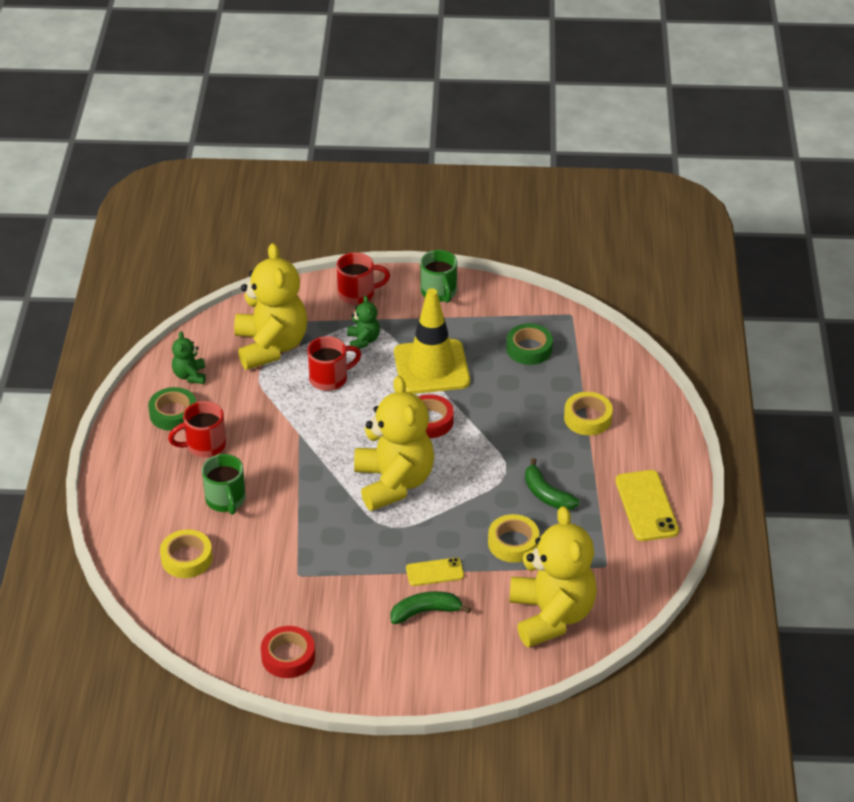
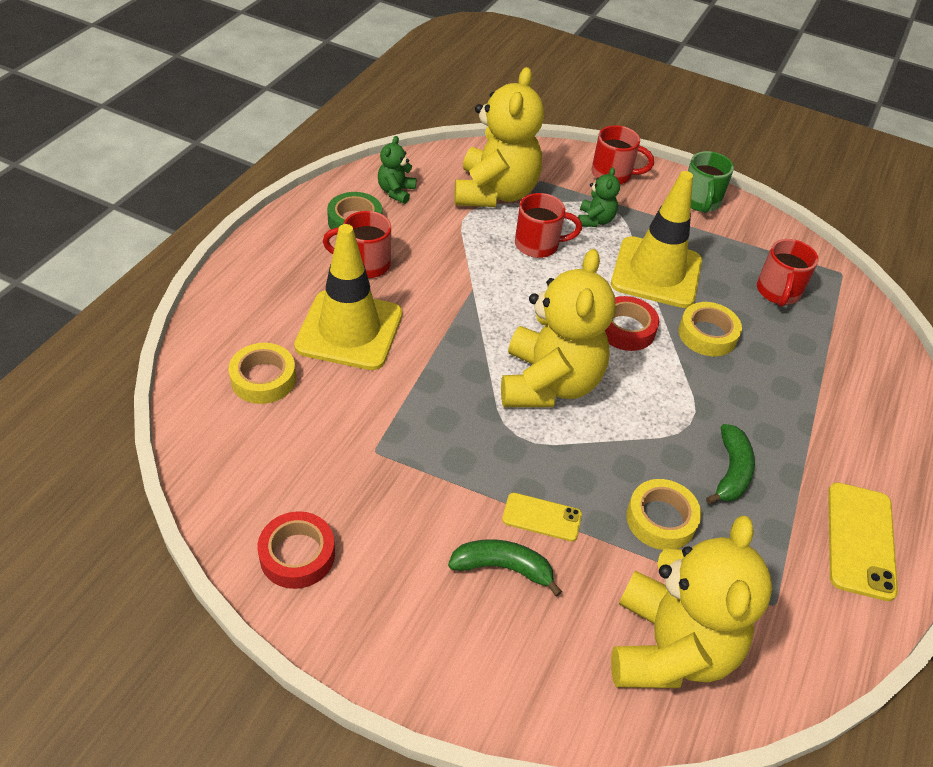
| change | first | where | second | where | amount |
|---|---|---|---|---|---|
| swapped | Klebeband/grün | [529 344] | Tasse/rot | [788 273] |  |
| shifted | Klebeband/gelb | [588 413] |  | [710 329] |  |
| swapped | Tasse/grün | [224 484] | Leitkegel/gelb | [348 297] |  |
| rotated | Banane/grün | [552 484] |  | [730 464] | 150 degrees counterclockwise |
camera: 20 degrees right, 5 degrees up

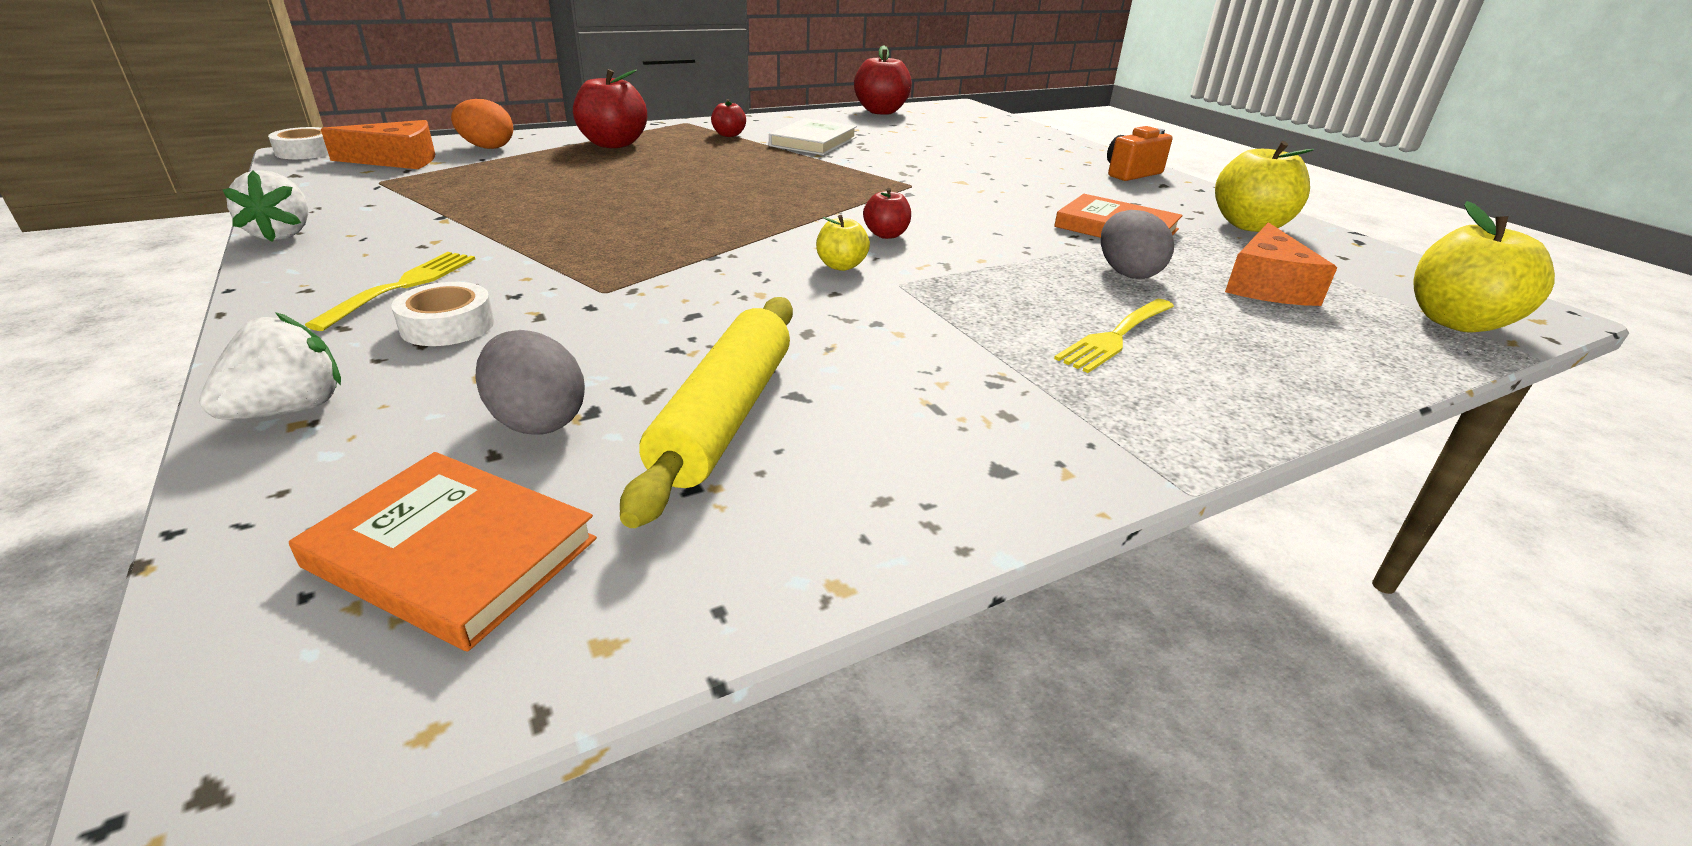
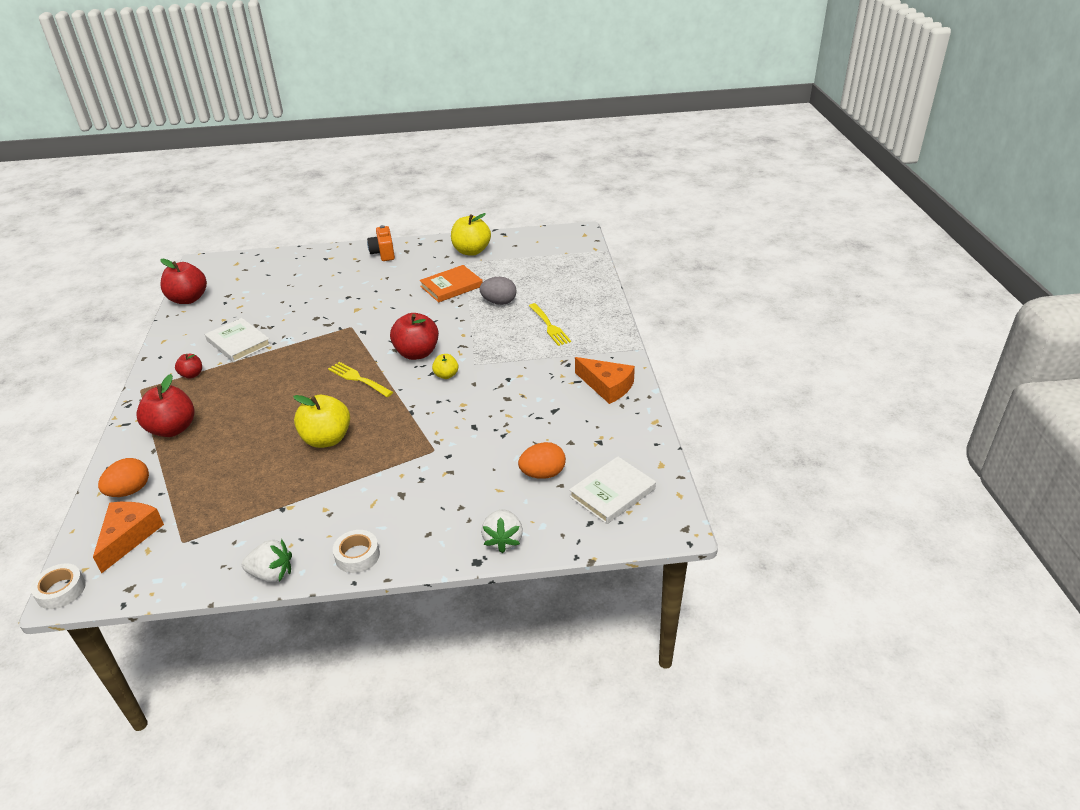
| change | first | where | second | where | amount |
|---|---|---|---|---|---|
| scaled | Apfel/rot | [887 213] |  | [414 336] | x1.90 |
| shifted | Apfel/gelb | [1484 267] |  | [321 421] |  |
| shifted | Käse/orange | [1281 264] |  | [605 380] |  |
| shifted | Gabel/gelb | [390 291] |  | [360 379] |  |
| shifted | Klebeband/weiß | [442 314] |  | [356 551] |  |
| gone | Nudelholz/gelb | [706 412] |  |  |  |
| rotated | Erdbeere/weiß | [270 366] |  | [502 531] | 150 degrees counterclockwise |
| repainted | Ei/grau | [530 382] | Ei/orange | [542 460] |  |
| repainted | Buch/orange | [443 552] | Buch/weiß | [612 490] |  |
camera: 65 degrees left, 5 degrees up

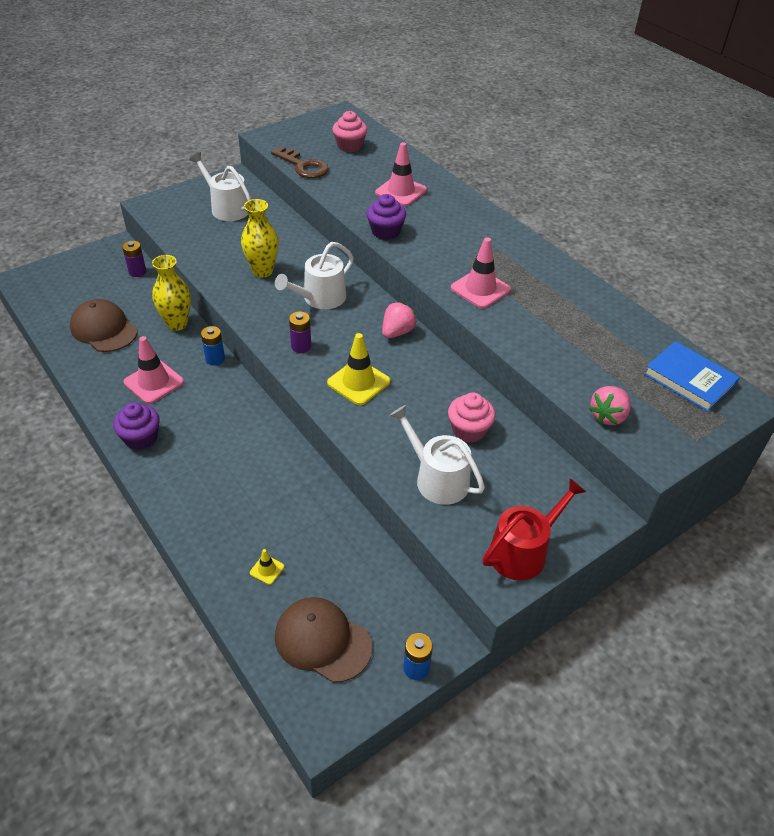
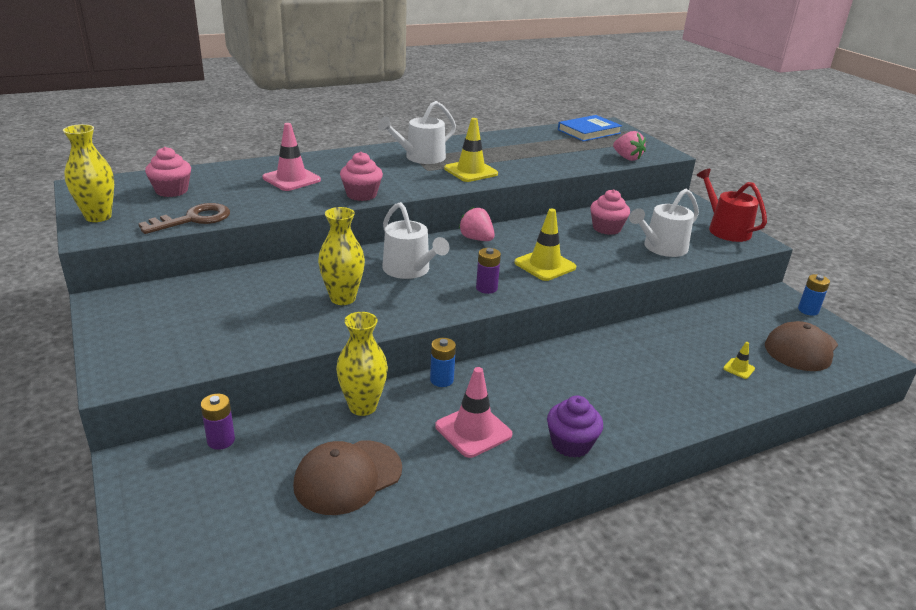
| change | first | where | second | where | amount |
|---|---|---|---|---|---|
| shifted | Gießkanne/weiß | [220 186] |  | [417 132] |  |
| repainted | Muffin/lila | [386 217] | Muffin/rosa | [361 176] |  |
| repainted | Leitkegel/rosa | [481 273] | Leitkegel/gelb | [471 150] |  |
| new |  |  | Vase/gelb | [88 173] |  |
camera: 80 degrees left, 15 degrees down

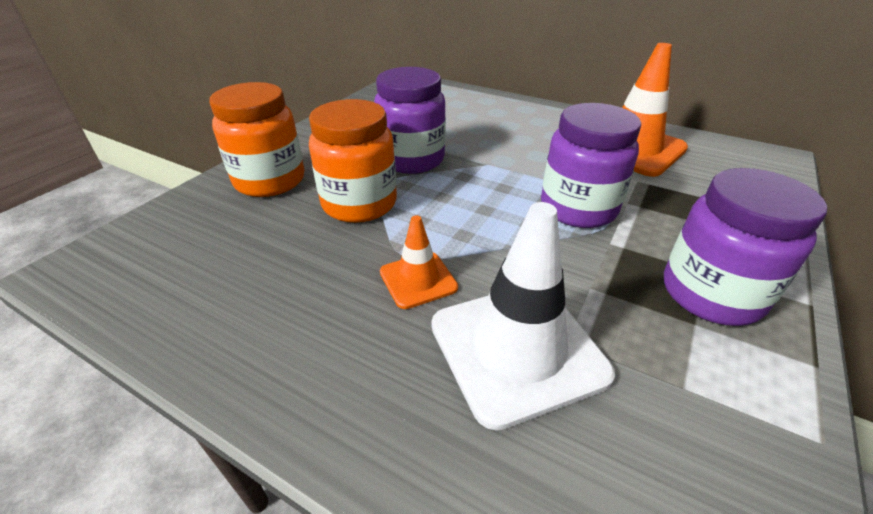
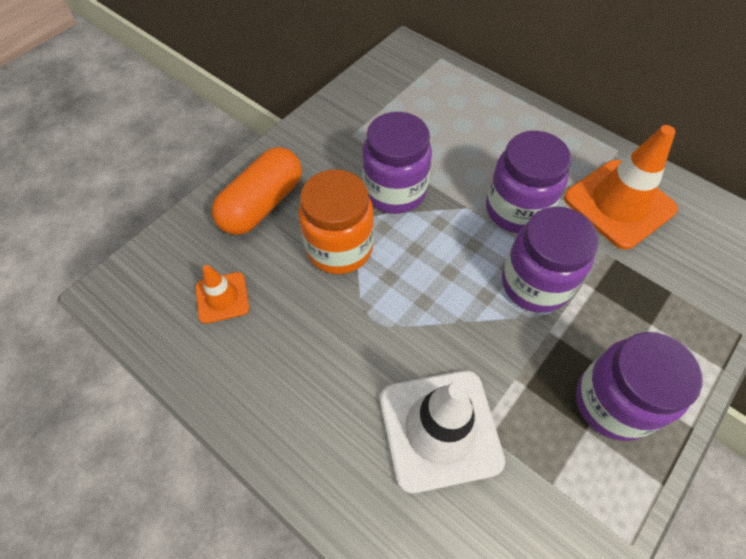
| change | first | where | second | where | amount |
|---|---|---|---|---|---|
| swapped | Einmachglas/orange | [256 139] | Kapsel/orange | [257 191] |  |
| shifted | Leitkegel/orange | [419 262] |  | [222 294] |  |
| new |  |  | Einmachglas/lila | [529 182] |  |
camera: 10 degrees right, 20 degrees up

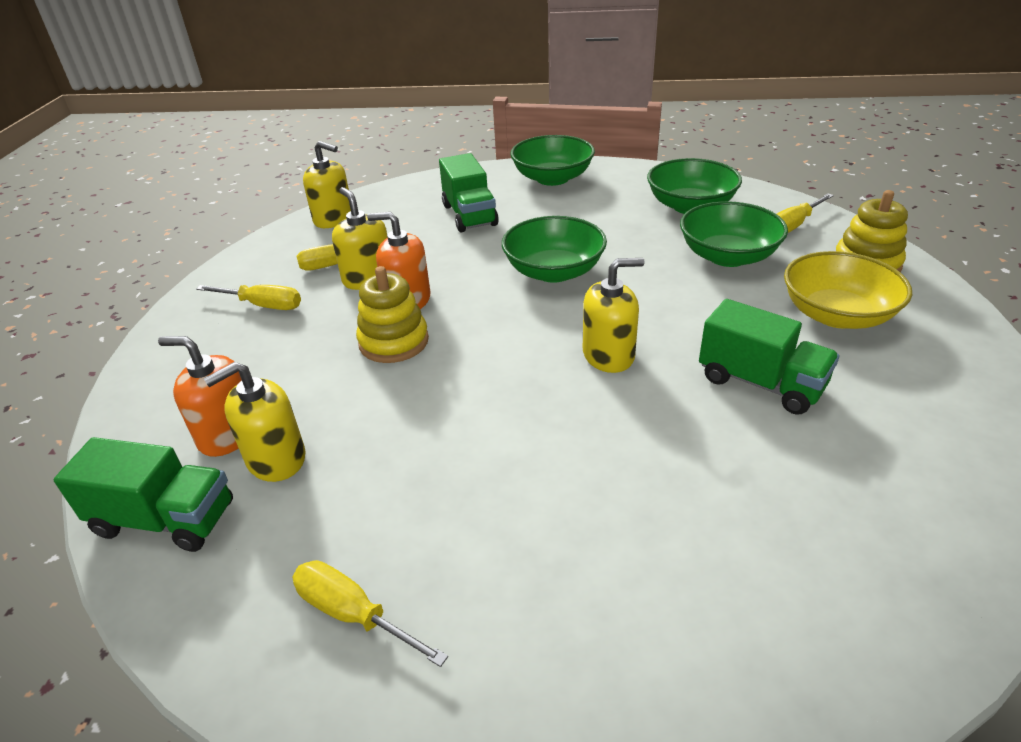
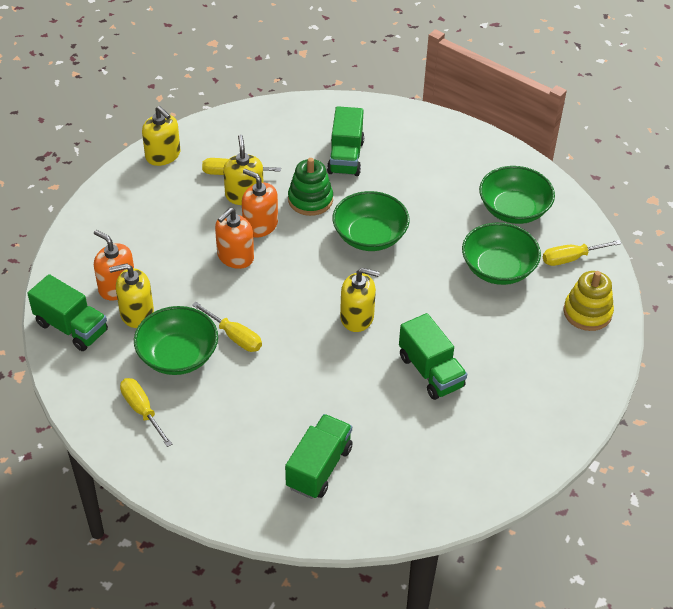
| change | first | where | second | where | amount |
|---|---|---|---|---|---|
| shifted | Schüssel/grün | [552 160] |  | [176 340] |  |
| shifted | Seifenspender/gelb | [327 184] |  | [161 136] |  |
| gone | Schüssel/gelb | [848 290] |  |  |  |
| swapped | Stapelspielzeug/gelb | [392 314] | Seifenspender/orange | [234 238] |  |
| shifted | Schraubenzieher/gelb | [248 297] |  | [227 327] |  |
| new |  |  | Stapelspielzeug/grün | [310 187] |  |
| new |  |  | Lastwagen/grün | [319 456] |  |
camera: 20 degrees right, 10 degrees up

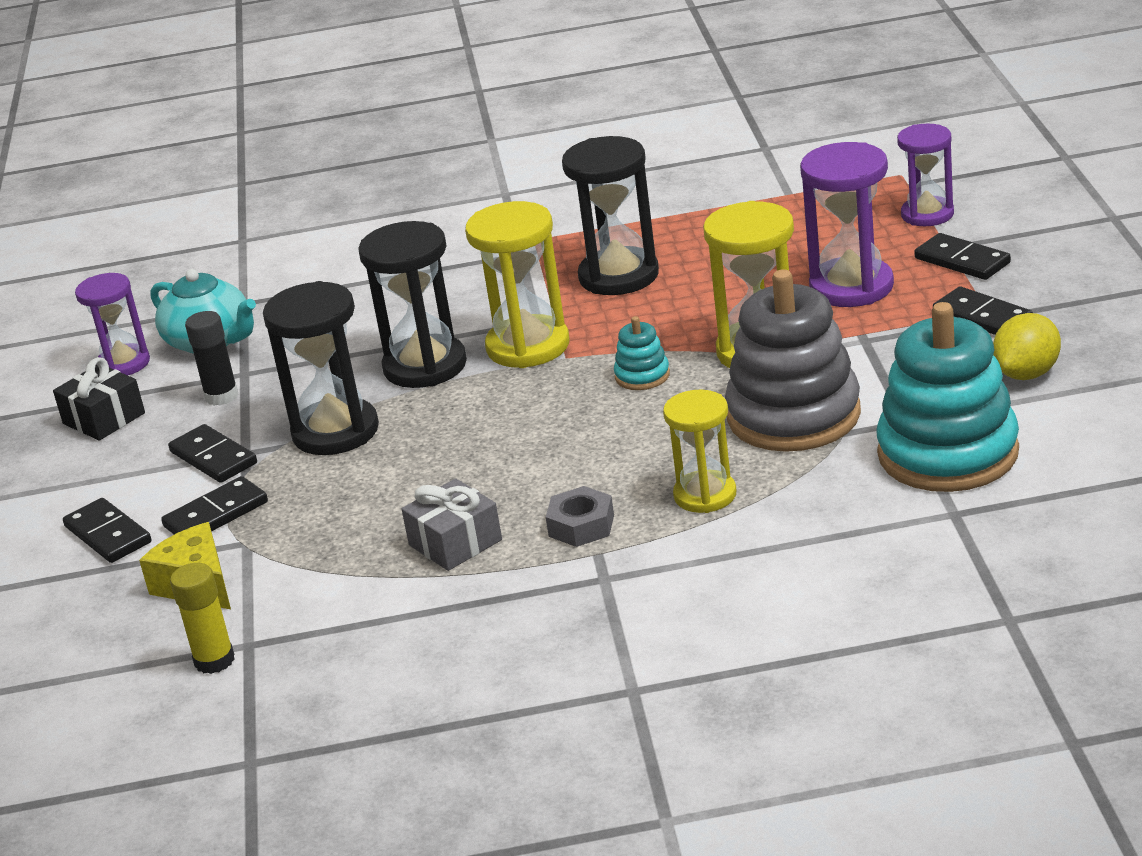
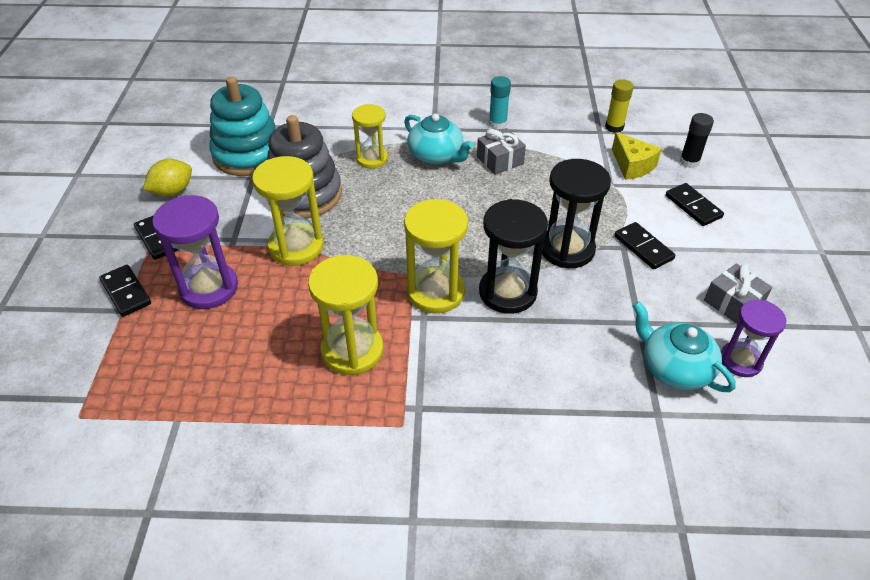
| change | first | where | second | where | amount |
|---|---|---|---|---|---|
| gone | Sanduhr/lila | [925 175] |  |  |  |
| repainted | Sanduhr/schwarz | [610 215] | Sanduhr/gelb | [345 315] |  |
| shifted | Klebestift/schwarz | [212 358] |  | [696 140] |  |
| gone | Stapelspielzeug/türkis | [642 353] |  |  |  |
| repainted | Geschenk/schwarz | [99 399] | Geschenk/grau | [738 293] |  |
| gone | Dominostein/schwarz | [214 505] |  |  |  |
| swapped | Sechskantmutter/grau | [580 516] | Teekanne/türkis | [439 139] |  |
| new |  |  | Klebestift/türkis | [500 102] |  |
camera: 175 degrees left, 15 degrees up

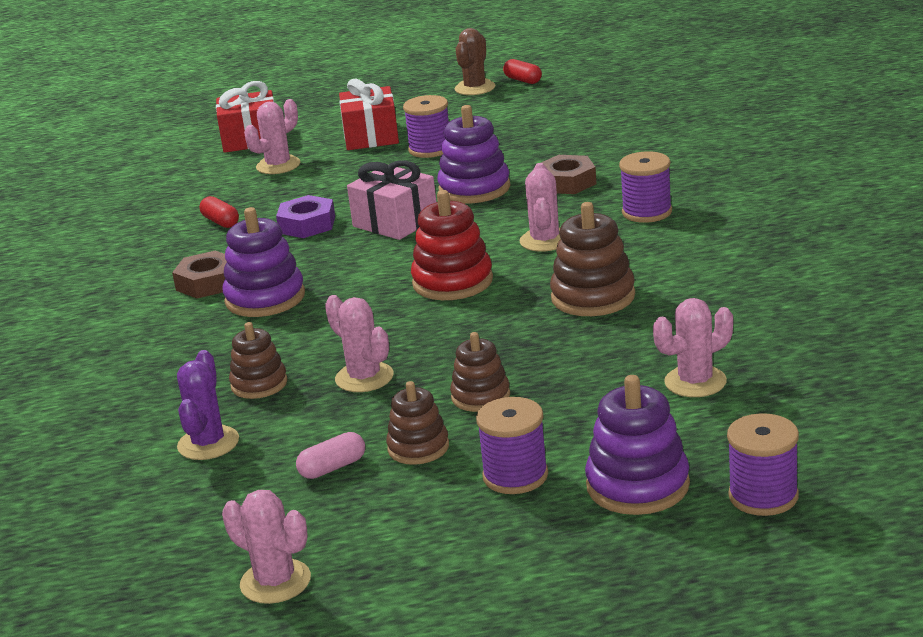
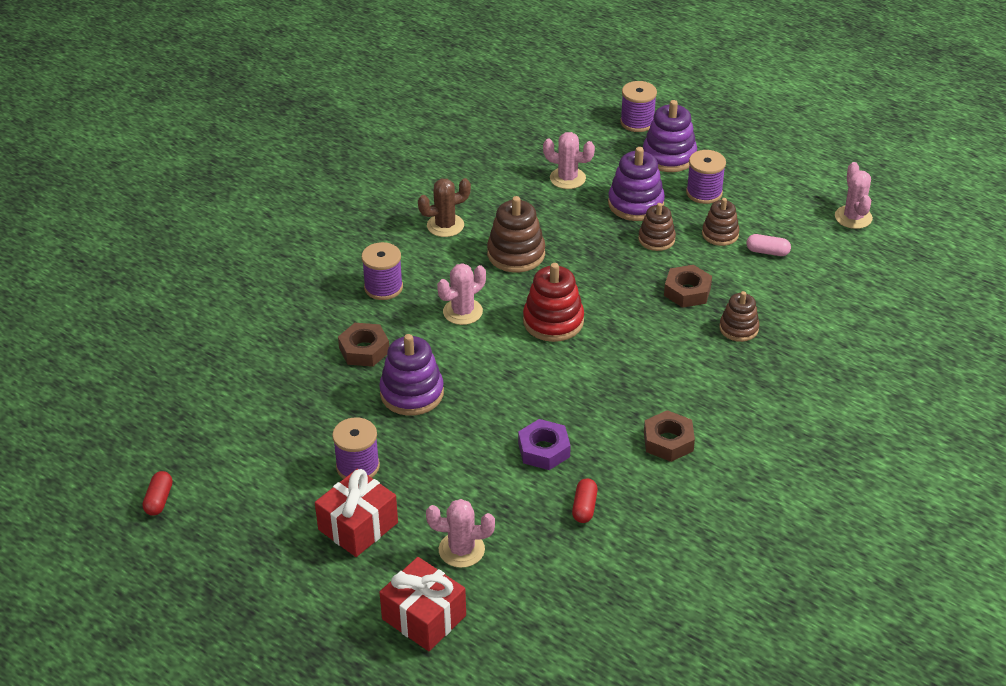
| change | first | where | second | where | amount |
|---|---|---|---|---|---|
| shifted | Kaktus/braun | [475 61] |  | [444 207] |  |
| gone | Geschenk/rosa | [391 200] |  |  |  |
| shifted | Stapelspielzeug/lila | [263 262] |  | [636 184] |  |
| swapped | Kaktus/rosa | [359 343] | Sechskantmutter/braun | [688 286] |  |
| gone | Kaktus/lila | [208 405] |  |  |  |
camera: 135 degrees left, 15 degrees up

